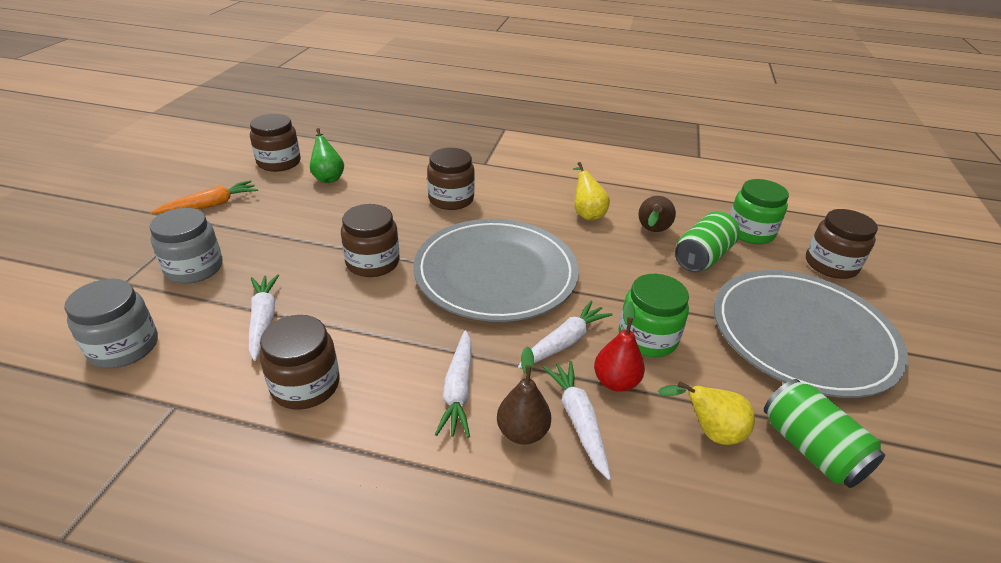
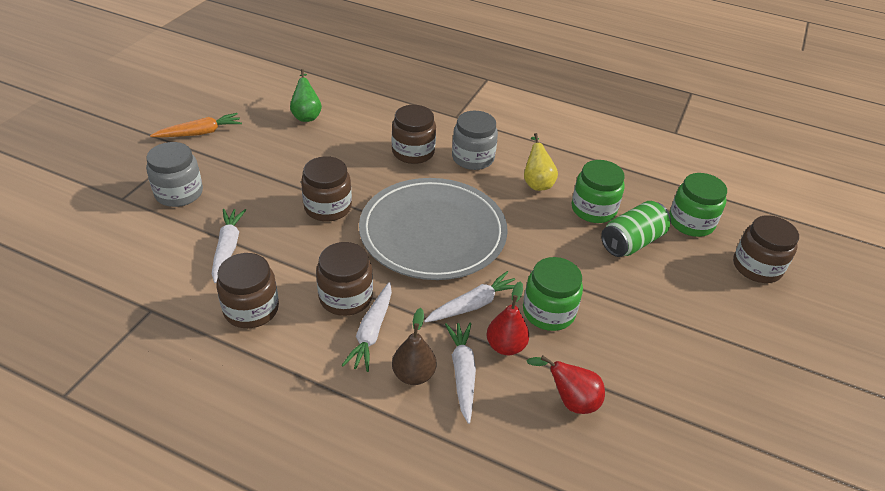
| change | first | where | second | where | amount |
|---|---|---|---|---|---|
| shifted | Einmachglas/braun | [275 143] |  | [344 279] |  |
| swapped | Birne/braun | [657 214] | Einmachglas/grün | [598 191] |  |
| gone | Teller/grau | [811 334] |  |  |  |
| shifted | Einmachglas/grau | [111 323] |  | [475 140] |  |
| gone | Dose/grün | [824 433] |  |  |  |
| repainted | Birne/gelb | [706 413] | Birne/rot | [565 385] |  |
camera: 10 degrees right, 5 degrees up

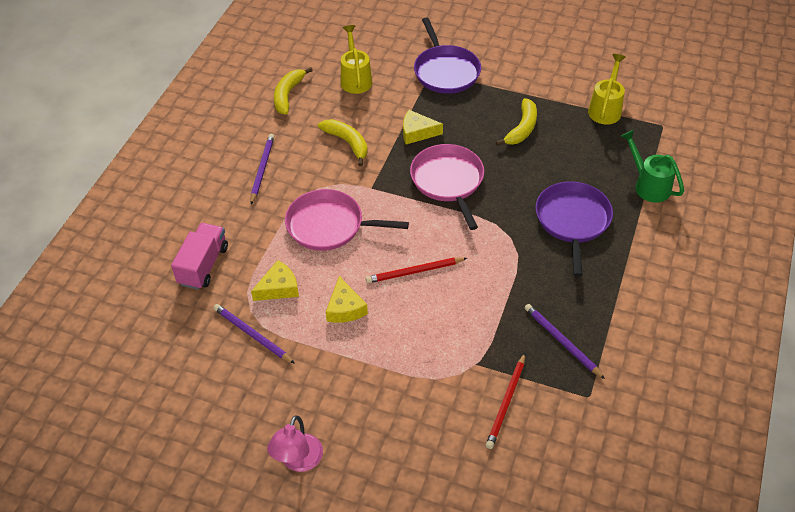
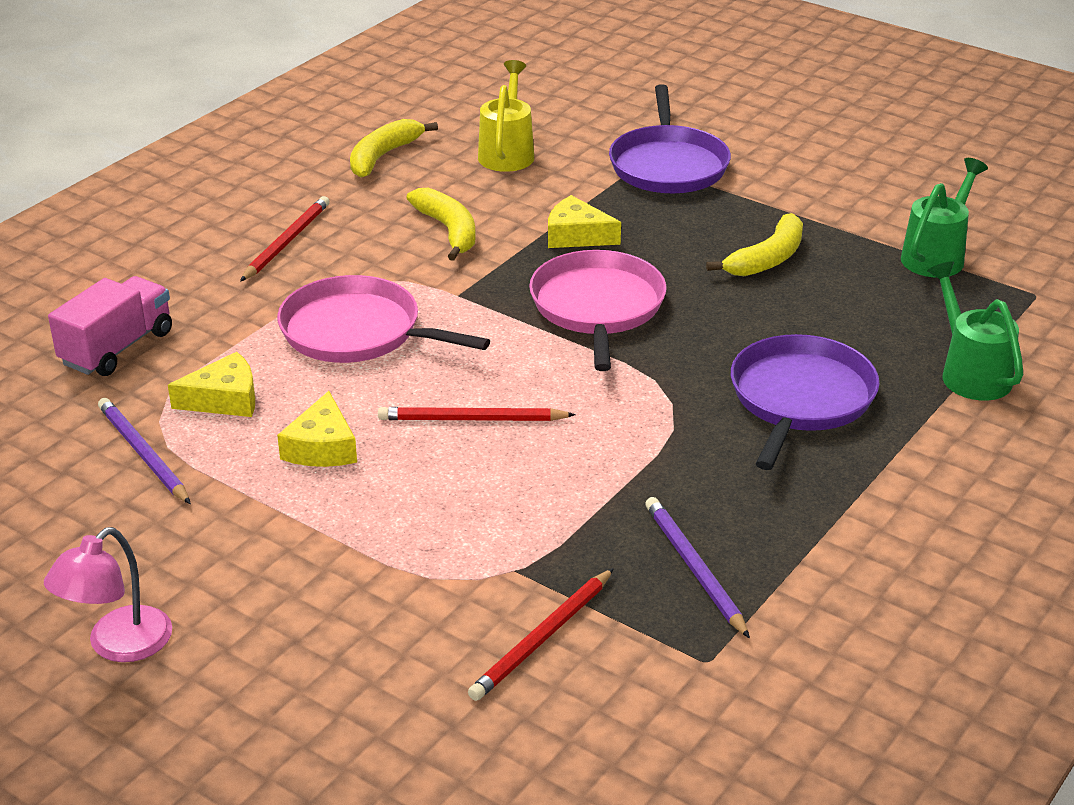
| change | first | where | second | where | amount |
|---|---|---|---|---|---|
| repainted | Gießkanne/gelb | [606 89] | Gießkanne/grün | [944 217] |  |
| repainted | Bleistift/lila | [262 169] | Bleistift/rot | [285 239] |  |
camera: 15 degrees right, 15 degrees down

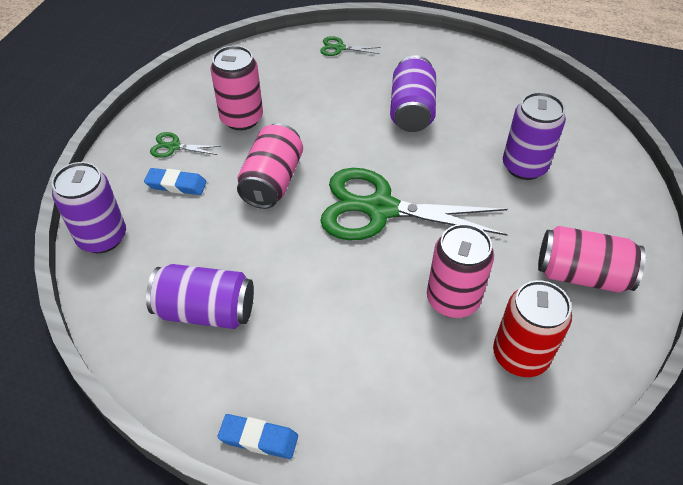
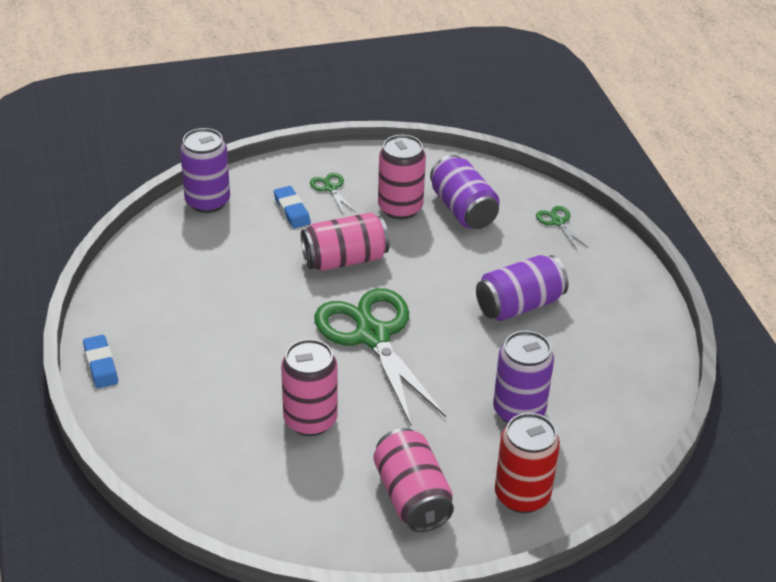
| change | first | where | second | where | amount |
|---|---|---|---|---|---|
| shifted | Dose/lila | [200 296] |  | [465 192] |  |
| shifted | Dose/rot | [532 328] |  | [527 463] |  |
camera: 55 degrees right, 10 degrees down

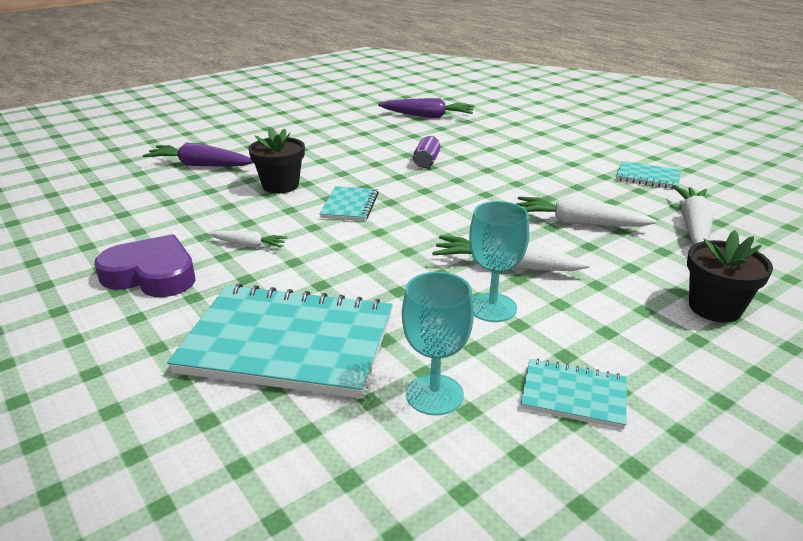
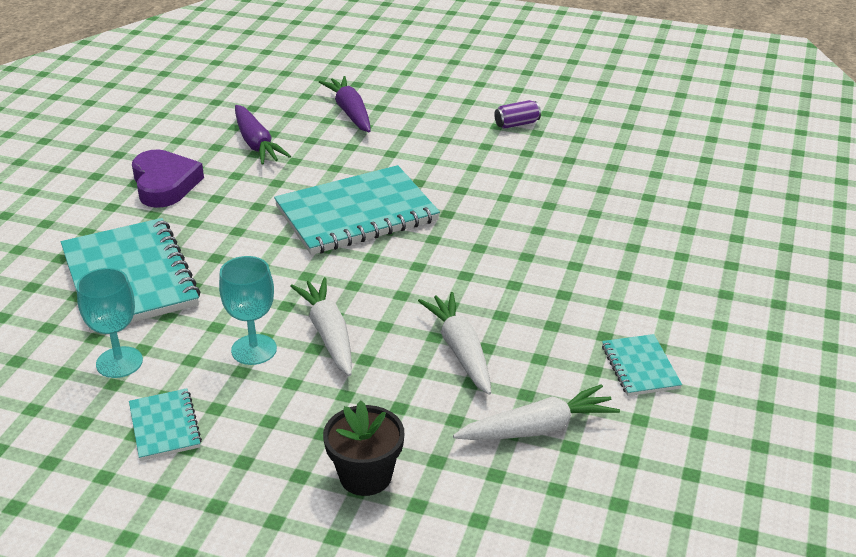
| change | first | where | second | where | amount |
|---|---|---|---|---|---|
| shifted | Karotte/lila | [426 108] |  | [263 135] |  |
| gone | Blumentopf/schwarz | [276 160] |  |  |  |
| shifted | Dose/lila | [426 152] |  | [517 114] |  |
| scaled | Notizbuch/türkis | [349 203] |  | [357 210] | x2.10 |
| gone | Karotte/weiß | [248 239] |  |  |  |
camera: 55 degrees right, 5 degrees up

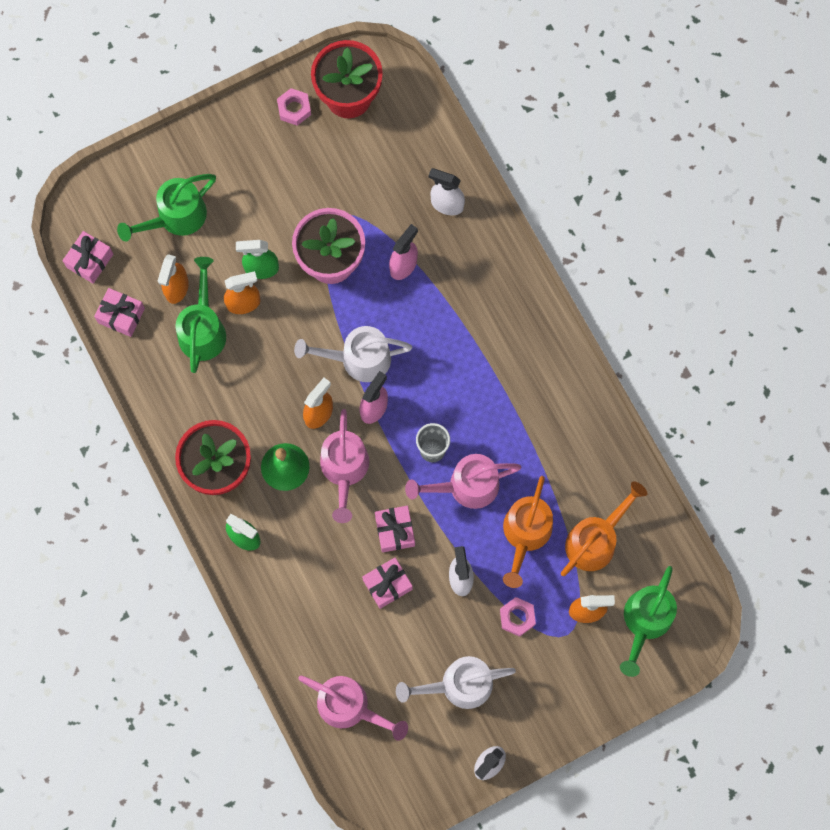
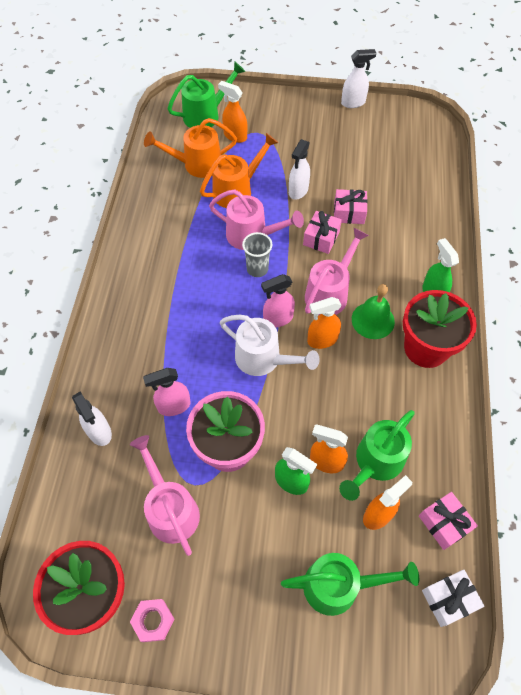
| change | first | where | second | where | amount |
|---|---|---|---|---|---|
| repainted | Geschenk/rosa | [88 257] | Geschenk/weiß | [453 598] |  |
| gone | Sechskantmutter/rosa | [518 617] |  |  |  |
| gone | Gießkanne/weiß | [456 682] |  |  |  |
| shifted | Gießkanne/rosa | [353 708] |  | [165 495] |  |
camera: 145 degrees left, 15 degrees down

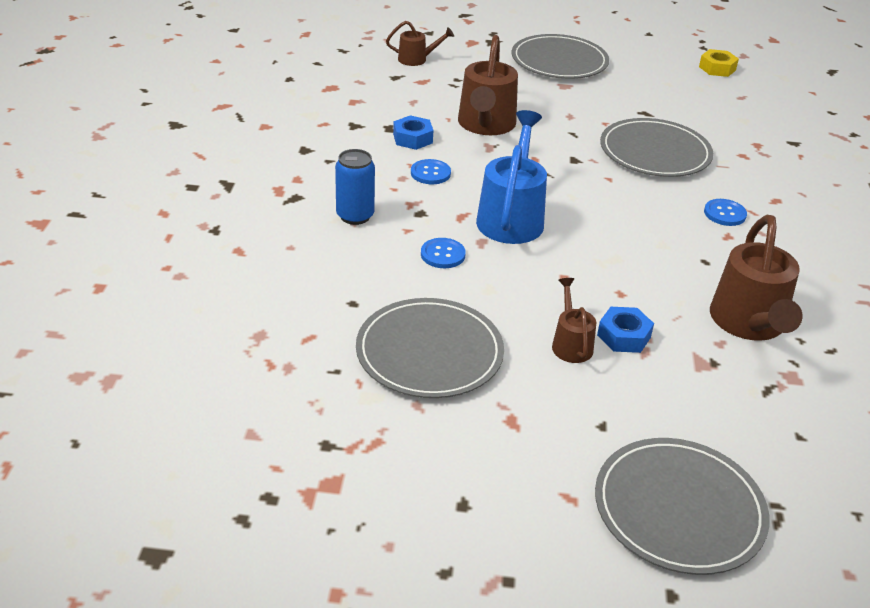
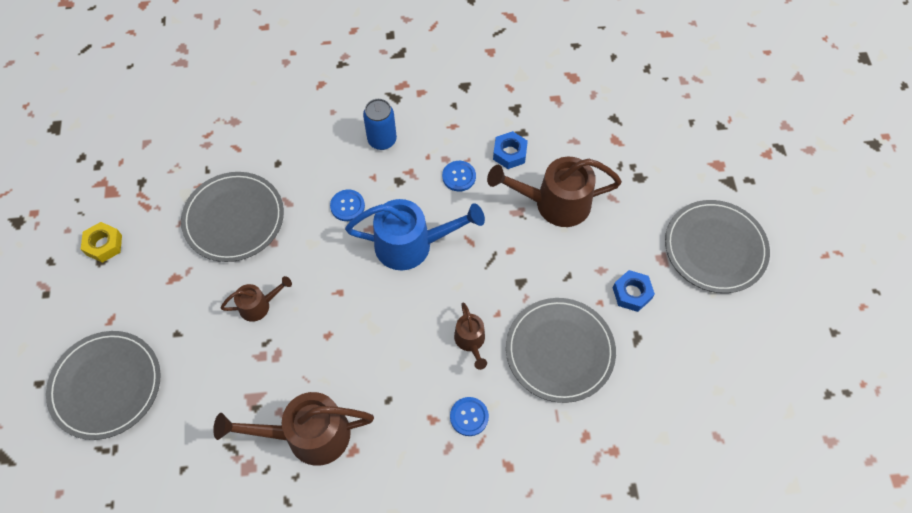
| change | first | where | second | where | amount |
|---|---|---|---|---|---|
| shifted | Gießkanne/braun | [420 43] |  | [470 336] |  |
| shifted | Sechskantmutter/gelb | [719 63] |  | [101 242] |  |
| shifted | Sechskantmutter/blau | [625 330] |  | [634 291] |  |
camera: 80 degrees right, 25 degrees up

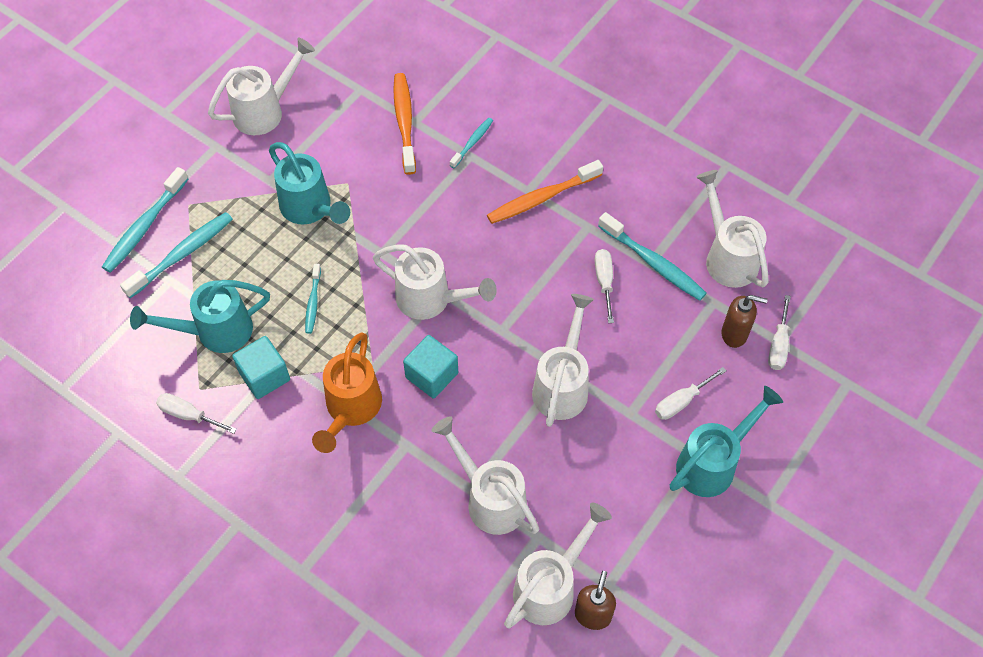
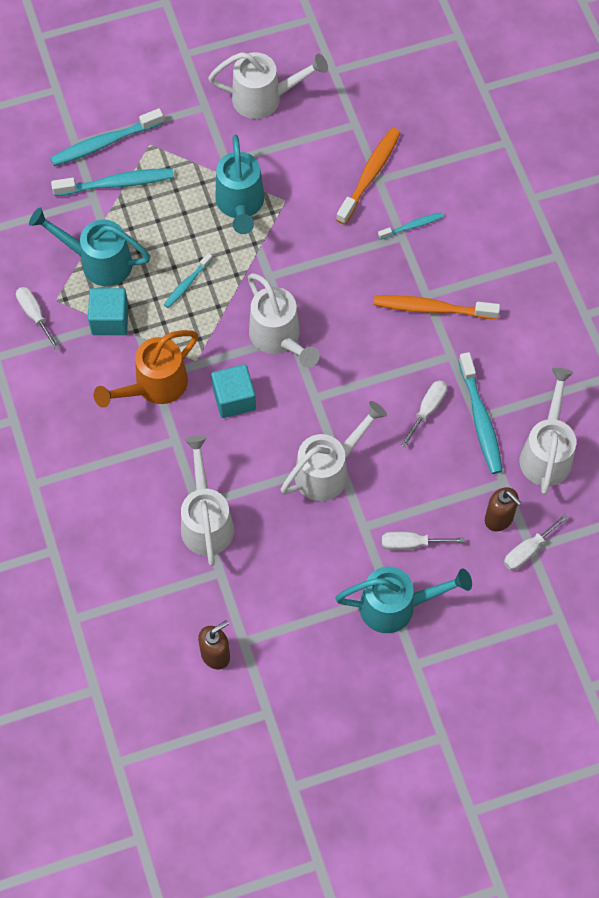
| change | first | where | second | where | amount |
|---|---|---|---|---|---|
| gone | Gießkanne/weiß | [558 565] |  |  |  |
camera: 35 degrees right, 5 degrees up

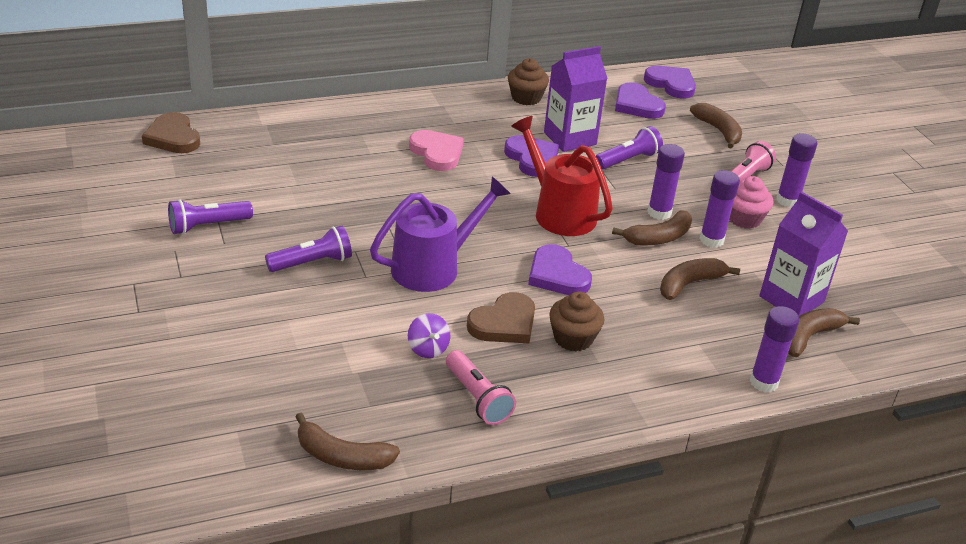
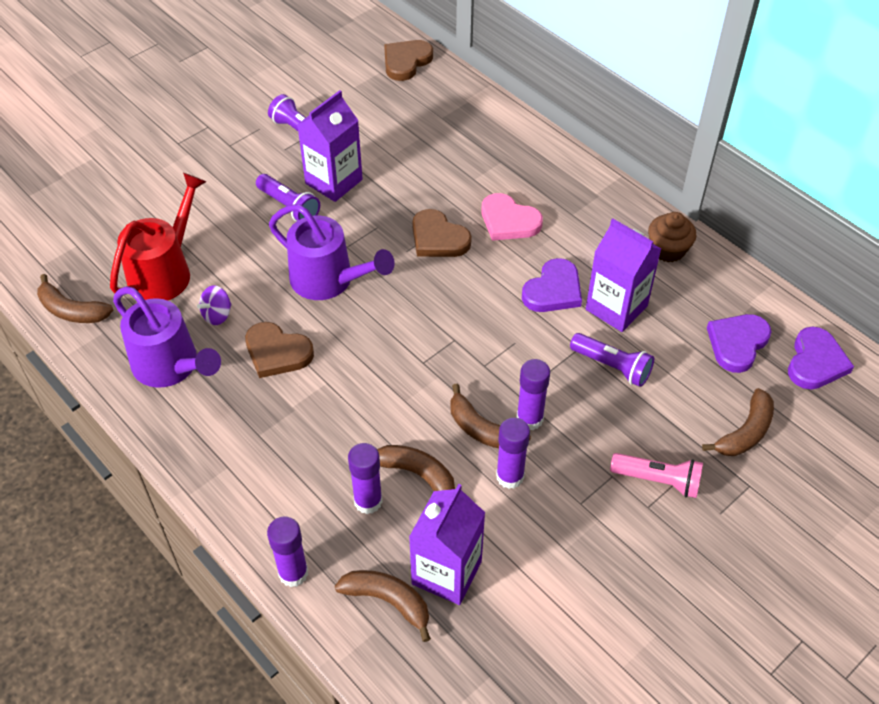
| change | first | where | second | where | amount |
|---|---|---|---|---|---|
| shifted | Gießkanne/rot | [562 176] |  | [158 237] |  |
| rotated | Herz/rosa | [436 150] |  | [512 217] | 90 degrees clockwise |
| shifted | Klebestift/lila | [796 170] |  | [365 478] |  |
| gone | Muffin/rosa | [751 202] |  |  |  |
| gone | Herz/lila | [560 269] |  |  |  |
| gone | Muffin/braun | [576 321] |  |  |  |
| swapped | Taschenlampe/rosa | [481 387] | Gießkanne/lila | [167 337] |  |
| rotated | Banane/braun | [347 441] |  | [75 298] | 60 degrees counterclockwise |
| new |  |  | Getränkekarton/lila | [330 146] |  |
| new |  |  | Herz/braun | [442 233] |  |
camera: 70 degrees right, 15 degrees up

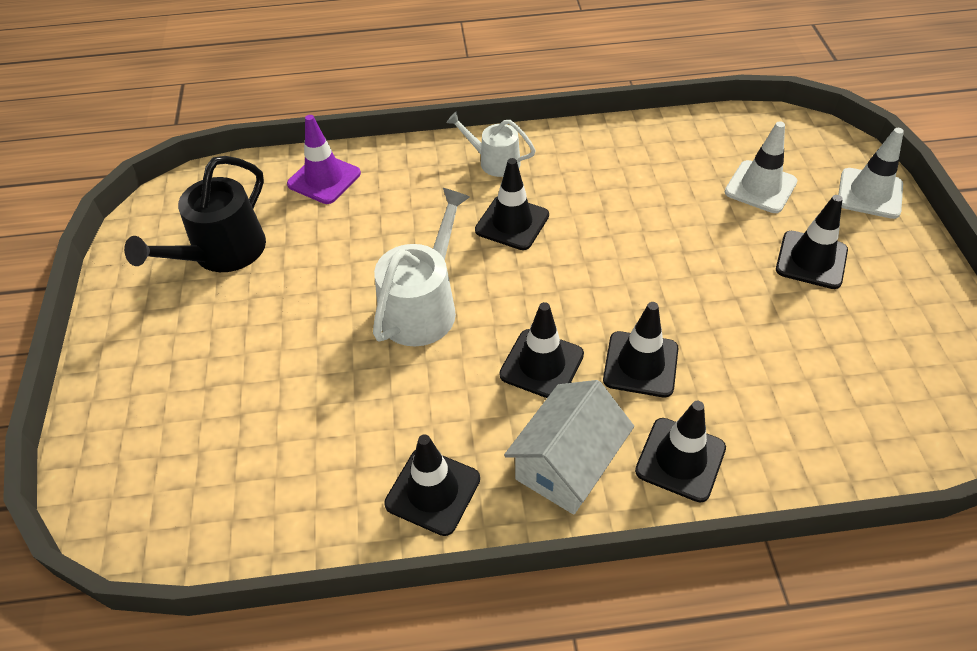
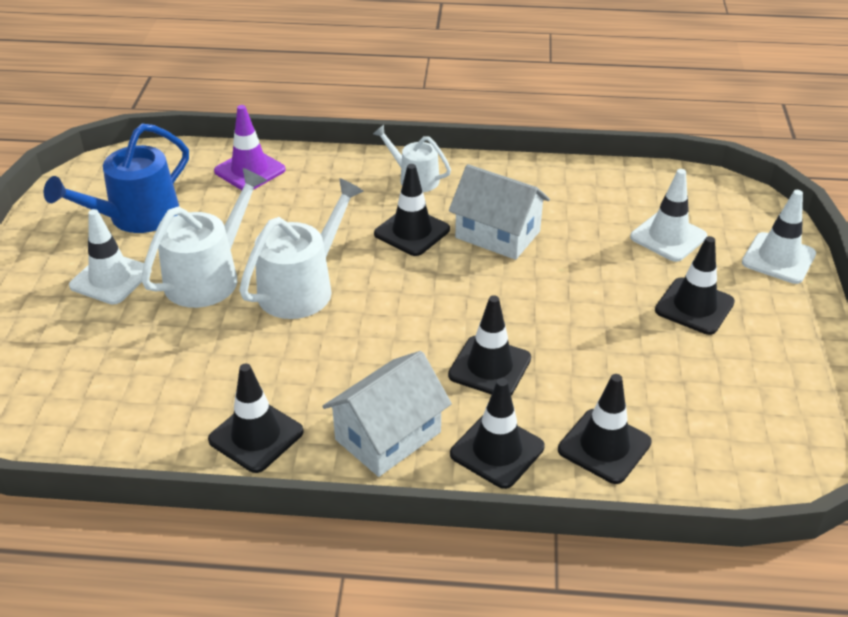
| change | first | where | second | where | amount |
|---|---|---|---|---|---|
| repainted | Gießkanne/schwarz | [195 214] | Gießkanne/blau | [116 178] |  |
| shifted | Leitkegel/schwarz | [541 350] |  | [605 429] |  |
| new |  |  | Haus/weiß | [499 212] |  |
| new |  |  | Gießkanne/weiß | [204 238] |  |
| new |  |  | Leitkegel/weiß | [106 257] |  |
camera: 10 degrees right, 10 degrees down

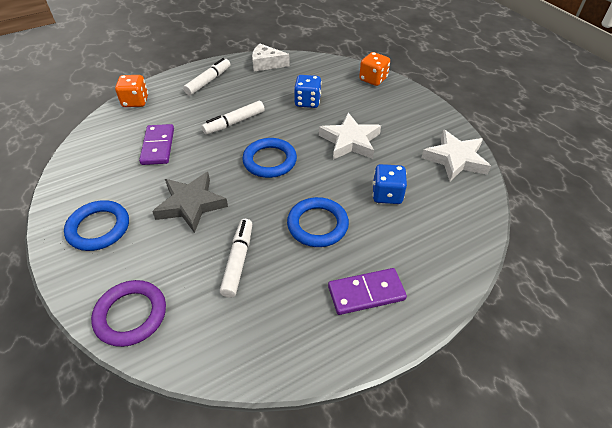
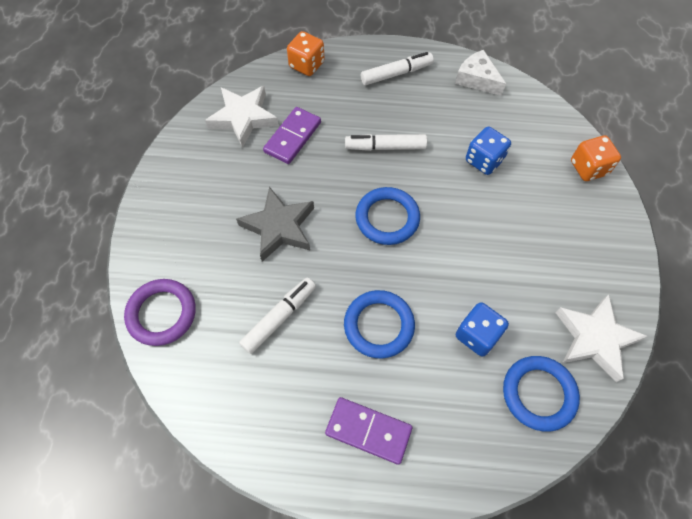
| change | first | where | second | where | amount |
|---|---|---|---|---|---|
| shifted | Stern/weiß | [350 136] |  | [242 117] |  |
| shifted | Ring/blau | [96 225] |  | [541 394] |  |
camera: 35 degrees right, 15 degrees up

